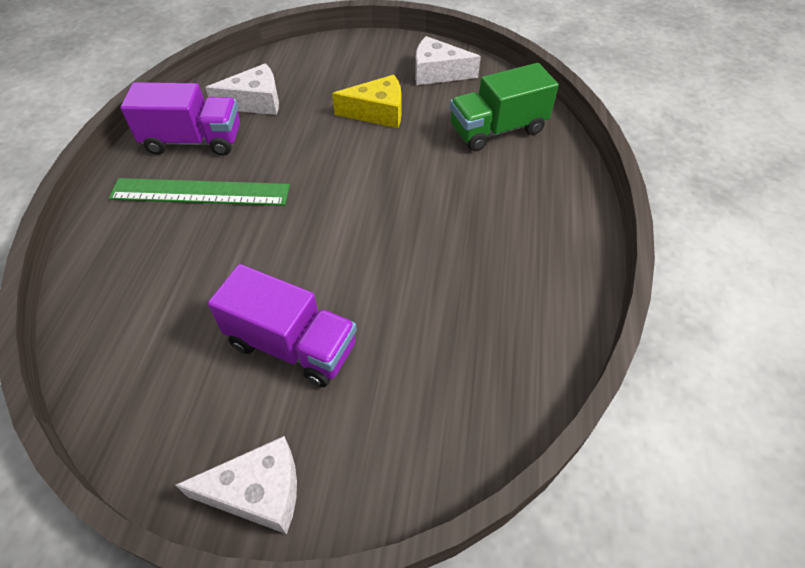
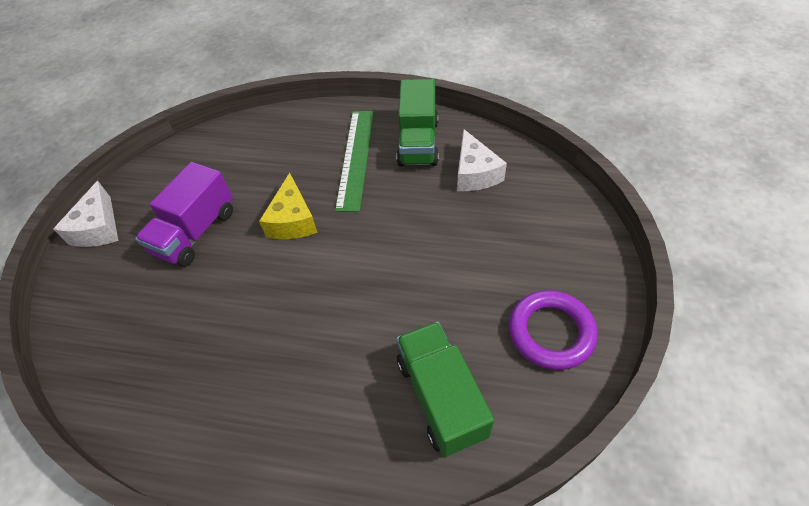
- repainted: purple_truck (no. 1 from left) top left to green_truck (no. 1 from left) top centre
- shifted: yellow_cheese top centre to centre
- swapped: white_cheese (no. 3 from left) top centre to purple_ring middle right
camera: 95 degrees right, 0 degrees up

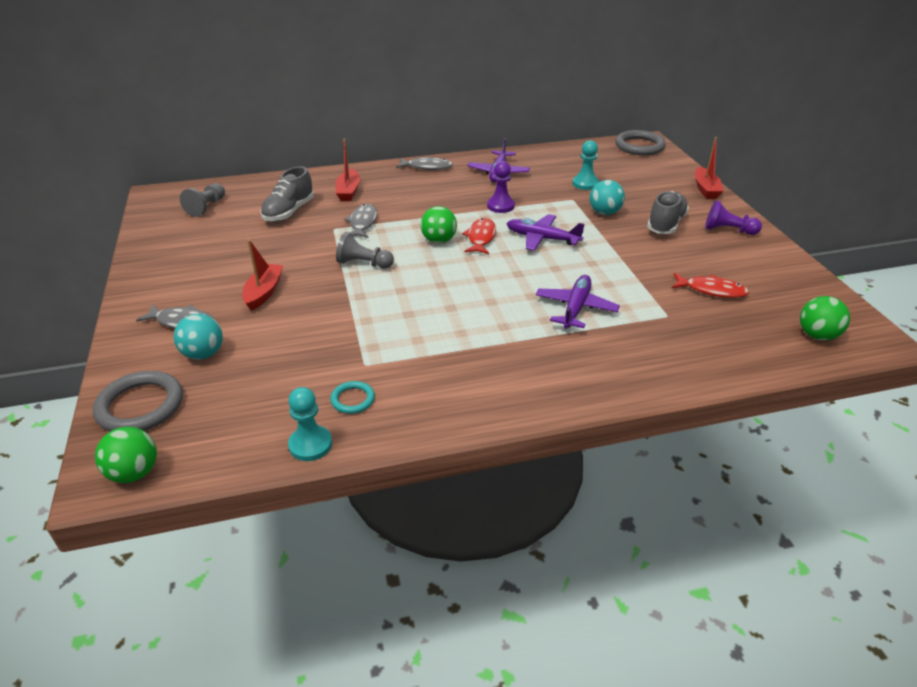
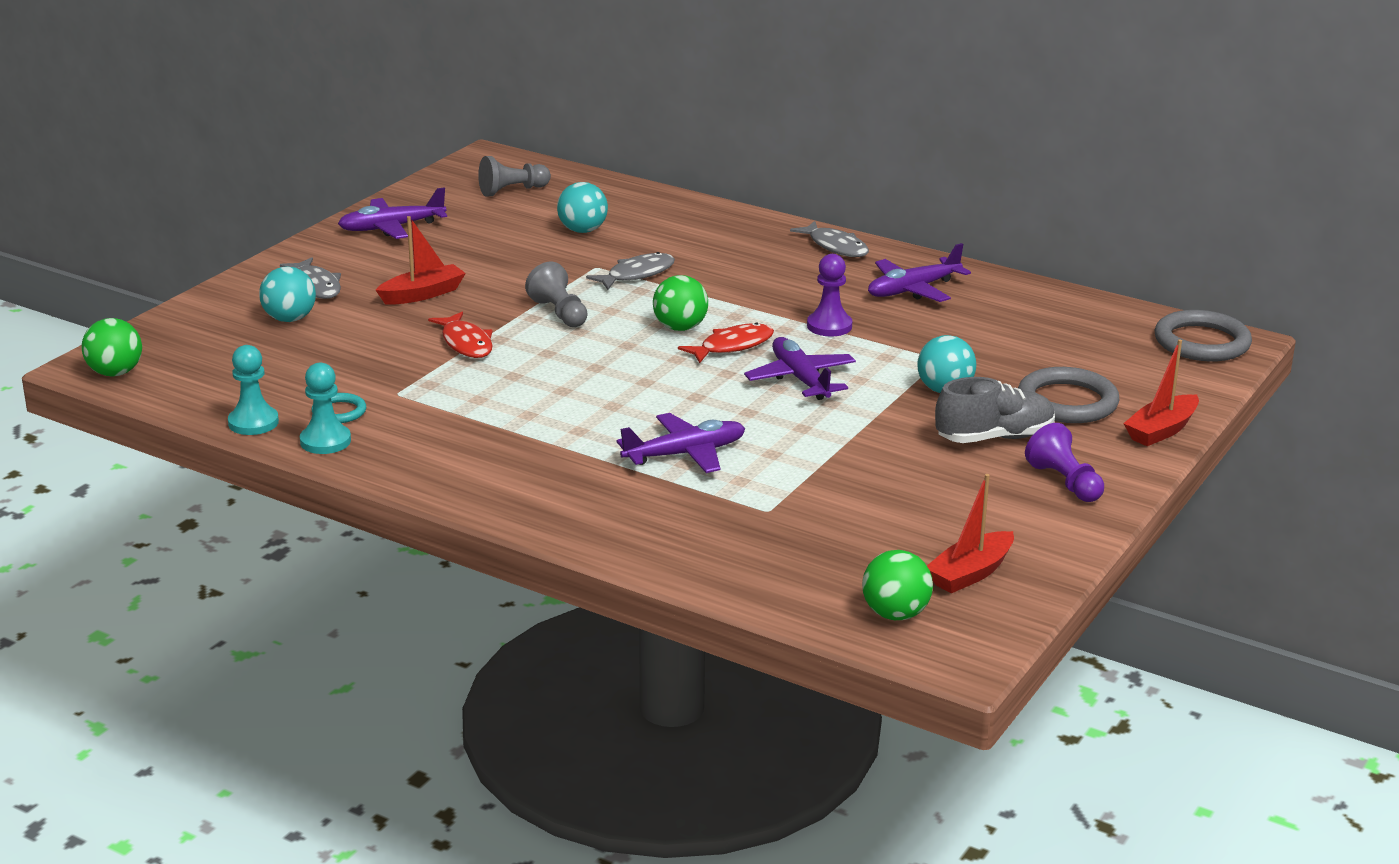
- shifted: grey_ring (no. 1 from left) middle left to middle right
- swapped: grey_shoe (no. 1 from left) top left to turquoise_ball (no. 2 from left) top centre
- shifted: red_boat (no. 2 from left) top centre to middle right
- shifted: turquoise_pawn (no. 2 from left) top centre to middle left
- shifted: red_fish (no. 2 from left in the first image) middle right to red_fish (no. 1 from left) middle left
- new: purple_plane (no. 1 from left) top left
camera: 45 degrees right, 10 degrees down

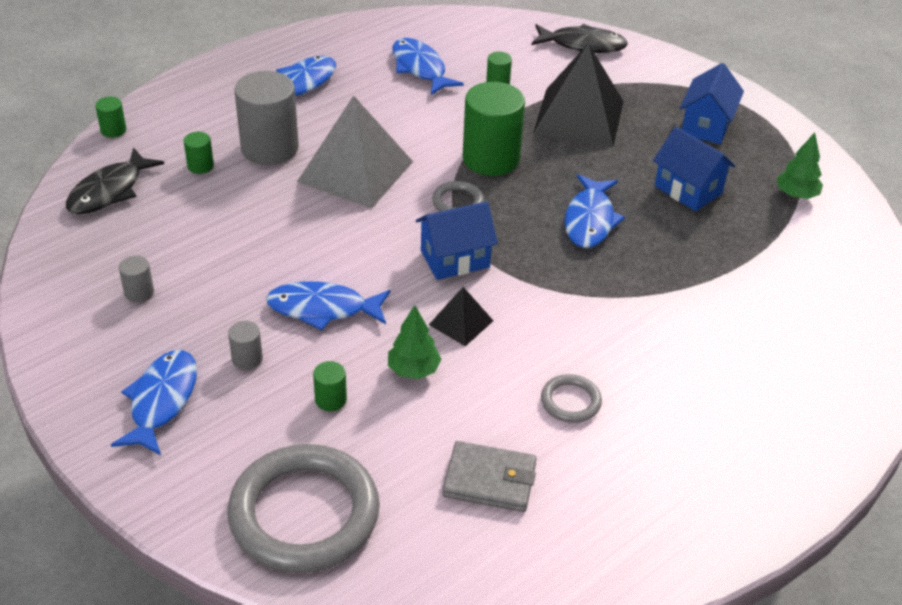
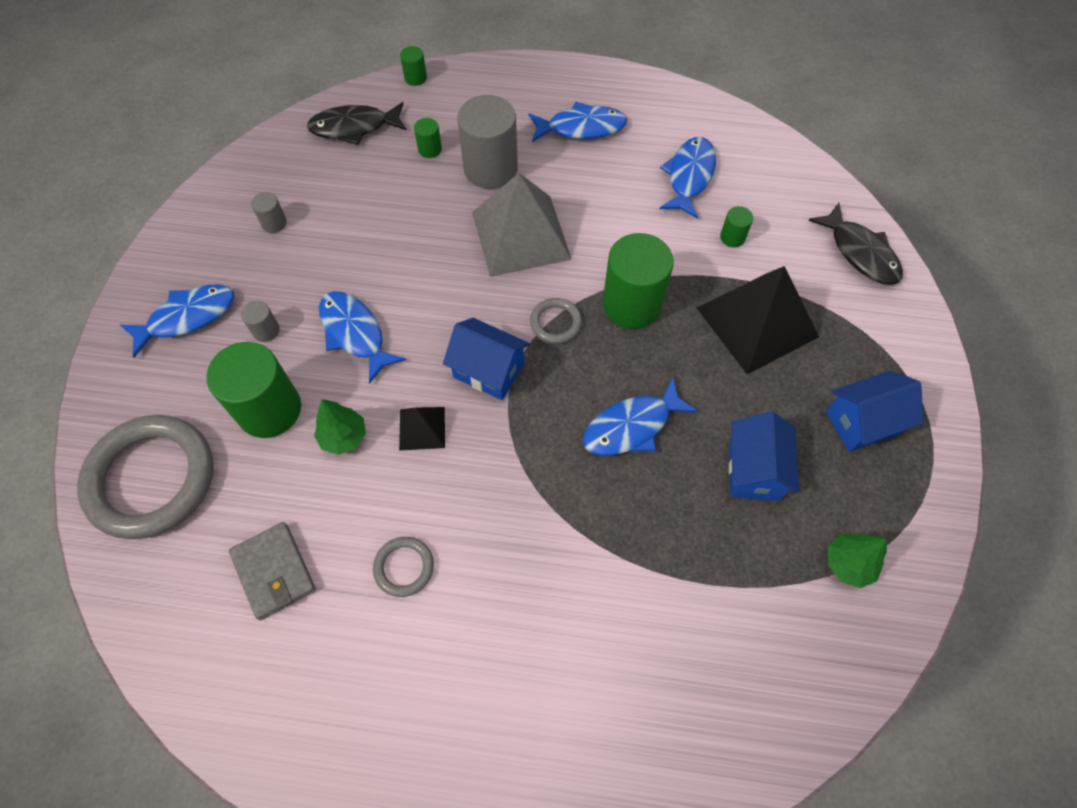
- scaled: green_cylinder (no. 3 from left in the first image) centre = middle left x2.25
camera: 50 degrees right, 20 degrees up

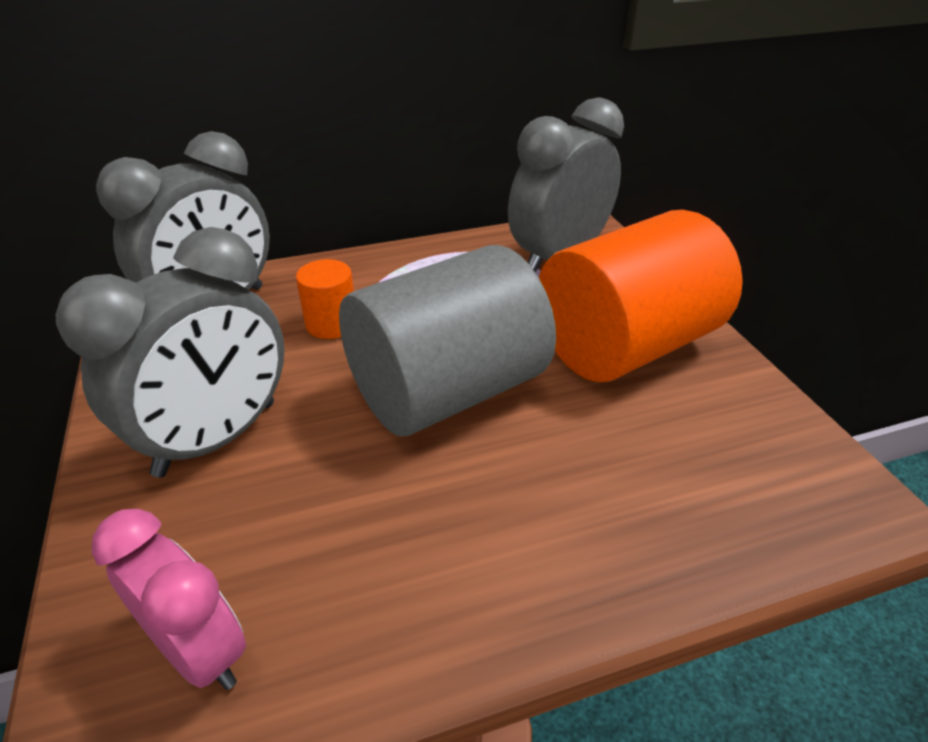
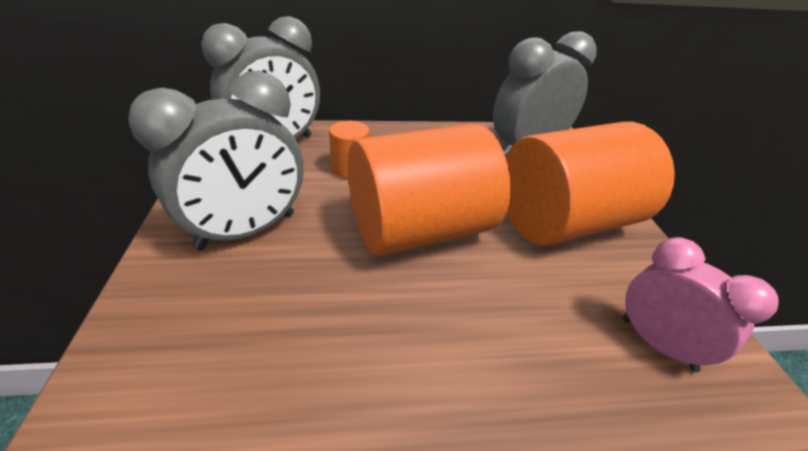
- shifted: pink_clock bottom left to bottom right
- repainted: grey_cylinder centre to orange_cylinder (no. 2 from left) centre
camera: 10 degrees right, 0 degrees up

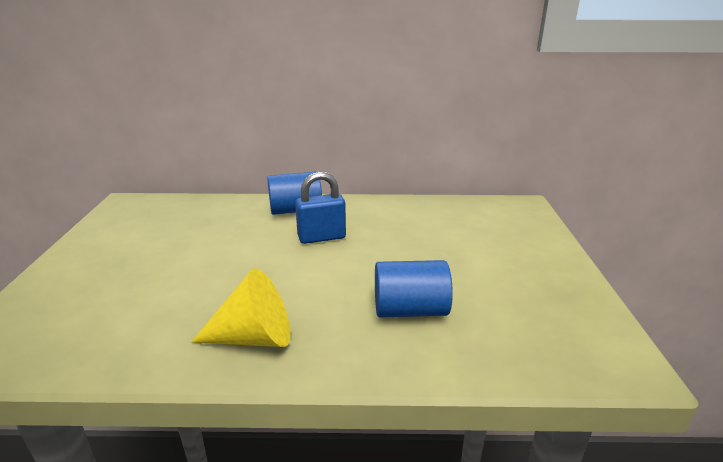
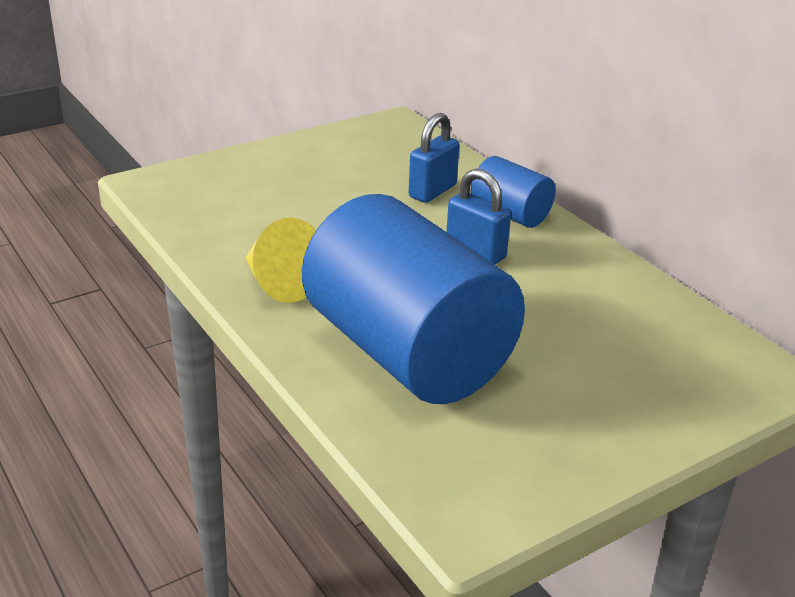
- scaled: blue_cylinder (no. 2 from left in the first image) centre = centre x2.17
- new: blue_padlock (no. 1 from left) top centre
camera: 55 degrees right, 5 degrees up

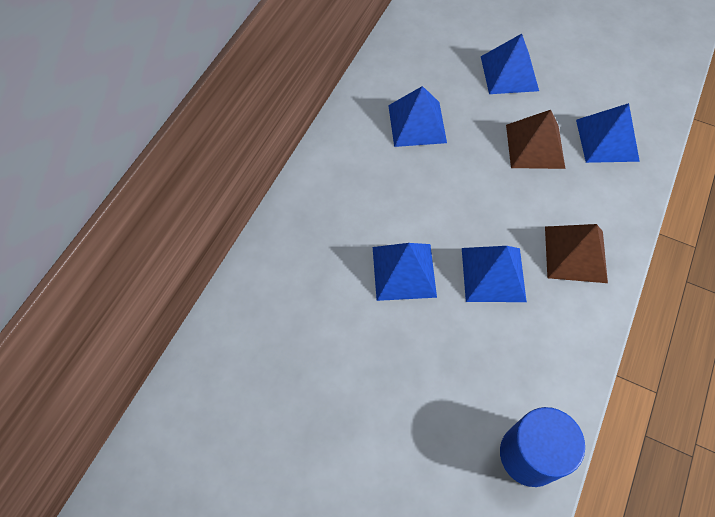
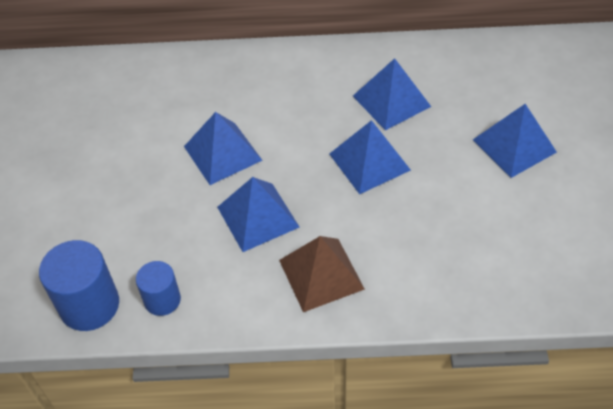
- gone: brown_pyramid (no. 1 from left) top right
- shifted: blue_pyramid (no. 5 from left in the first image) top right to blue_pyramid (no. 3 from left) centre
- new: blue_cylinder (no. 2 from left) bottom left
camera: 65 degrees right, 10 degrees down

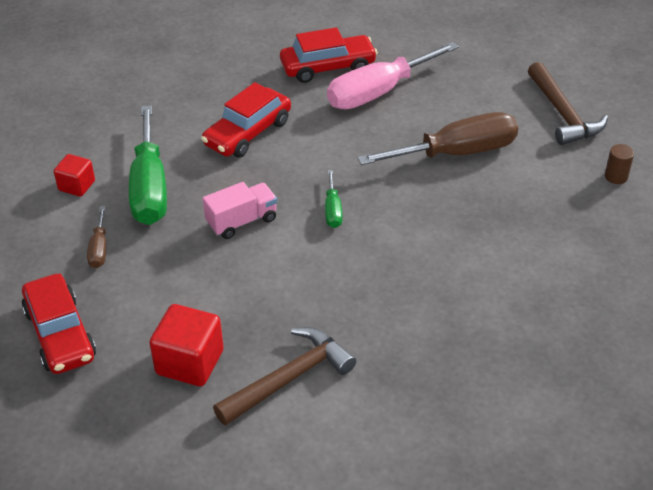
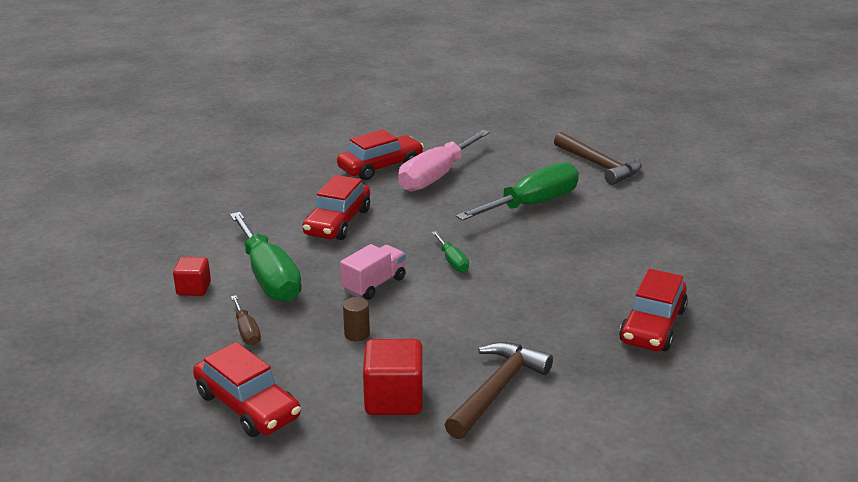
- repainted: brown_screwdriver (no. 2 from left) top right to green_screwdriver (no. 3 from left) centre
- shifted: brown_cylinder middle right to centre
- new: red_car (no. 4 from left) middle right
camera: 20 degrees left, 15 degrees down

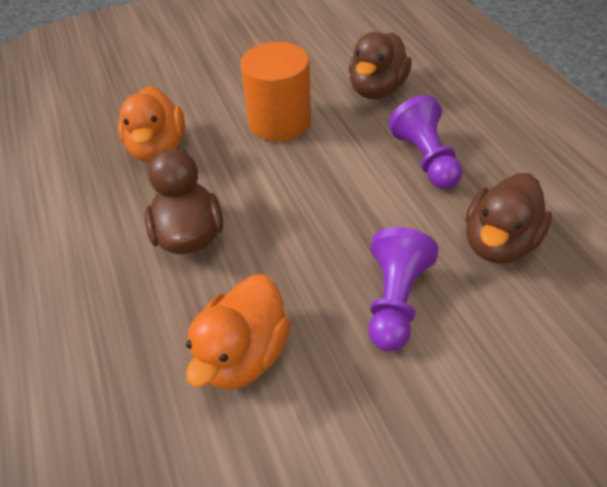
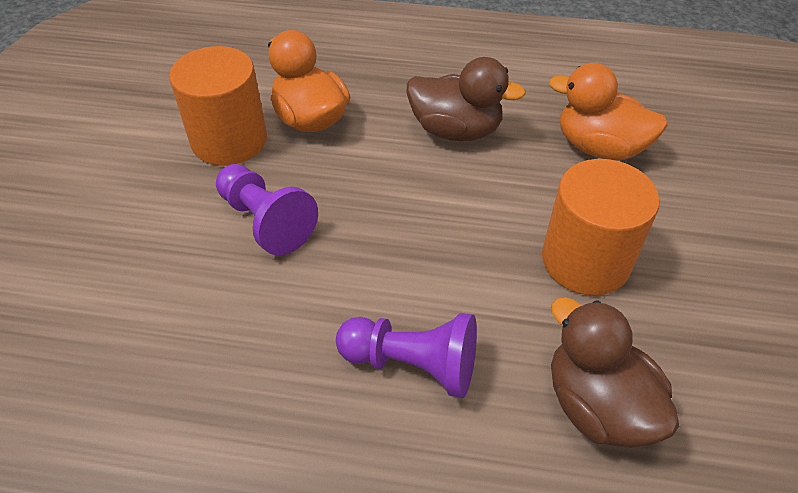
- gone: brown_duck (no. 3 from left) middle right
- new: orange_cylinder (no. 1 from left) top left
camera: 120 degrees right, 0 degrees up

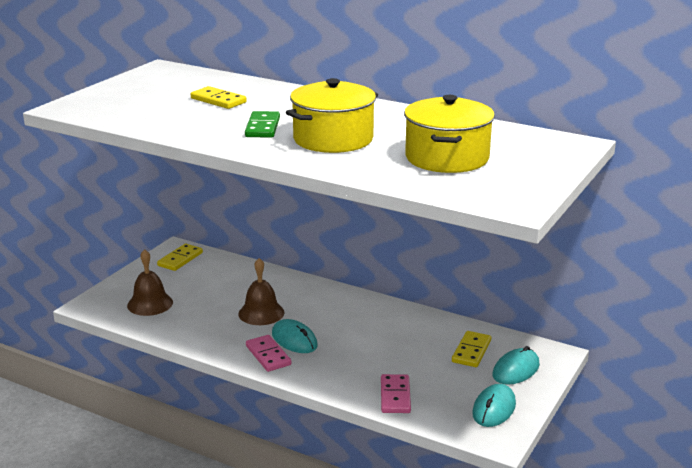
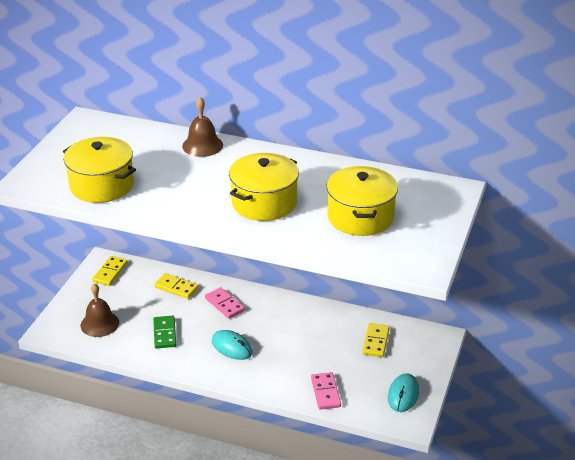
- shifted: yellow_domino (no. 2 from left) top left to middle left
- shifted: brown_bell (no. 2 from left) centre to top centre
- shifted: green_domino top centre to bottom left
- shifted: pink_domino (no. 1 from left) bottom centre to centre
- gone: turquoise_mouse (no. 3 from left) bottom right
- new: yellow_pot (no. 1 from left) middle left
camera: 10 degrees left, 10 degrees up

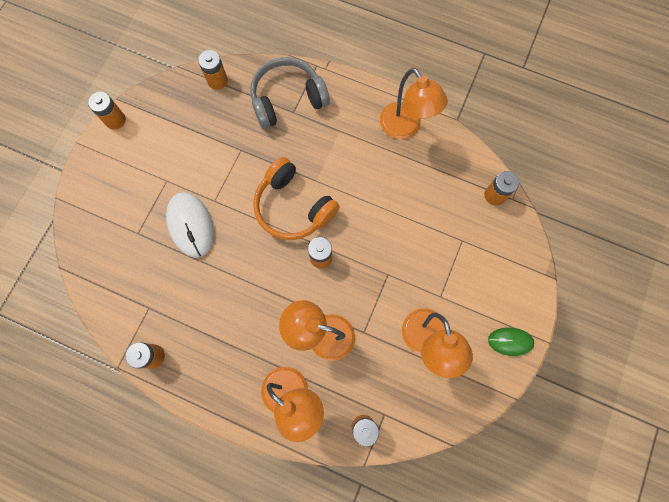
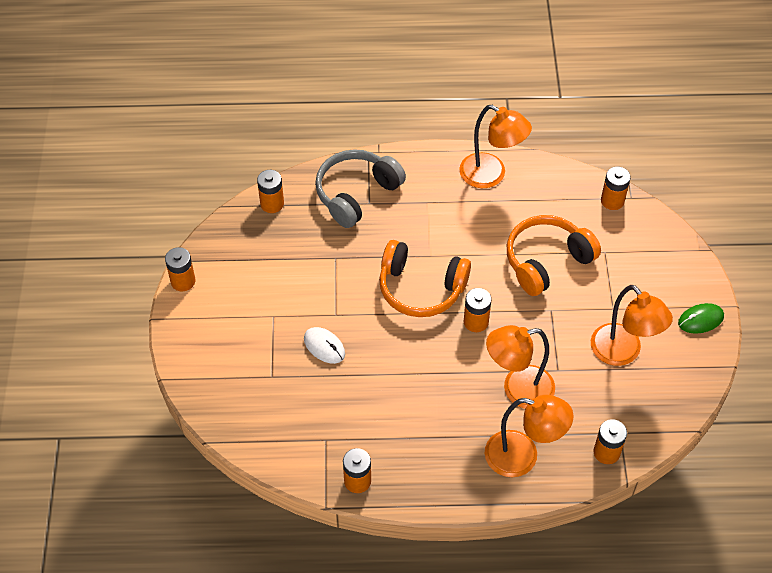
- scaled: white_mouse middle left = centre x0.61
- new: orange_headphones (no. 2 from left) middle right
camera: 25 degrees left, 20 degrees down

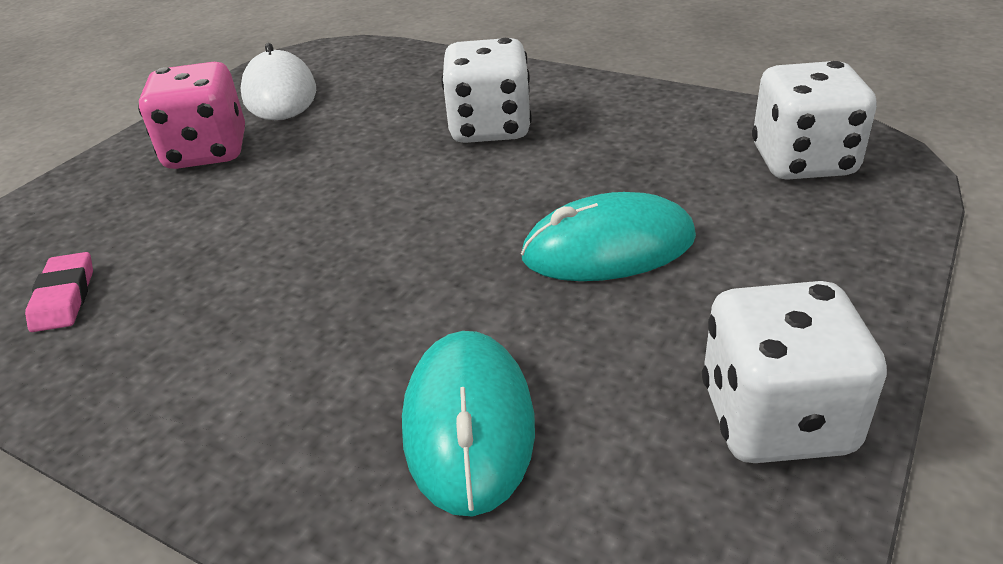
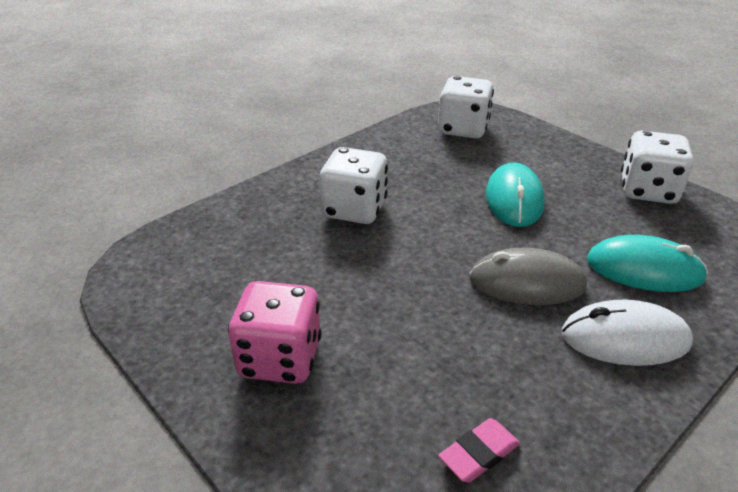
- rotated: pink_eraser middle left = bottom centre 45 degrees counterclockwise
- shifted: white_mouse top left to bottom right
- new: grey_mouse middle right
camera: 75 degrees left, 0 degrees up

